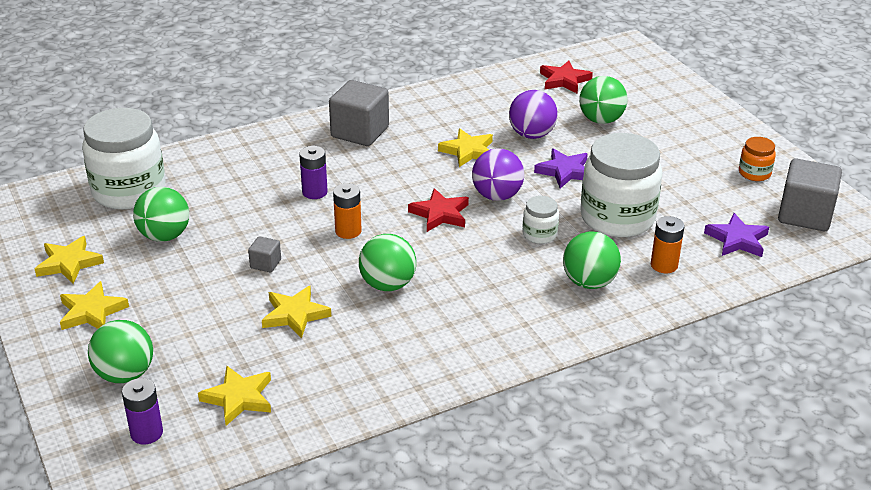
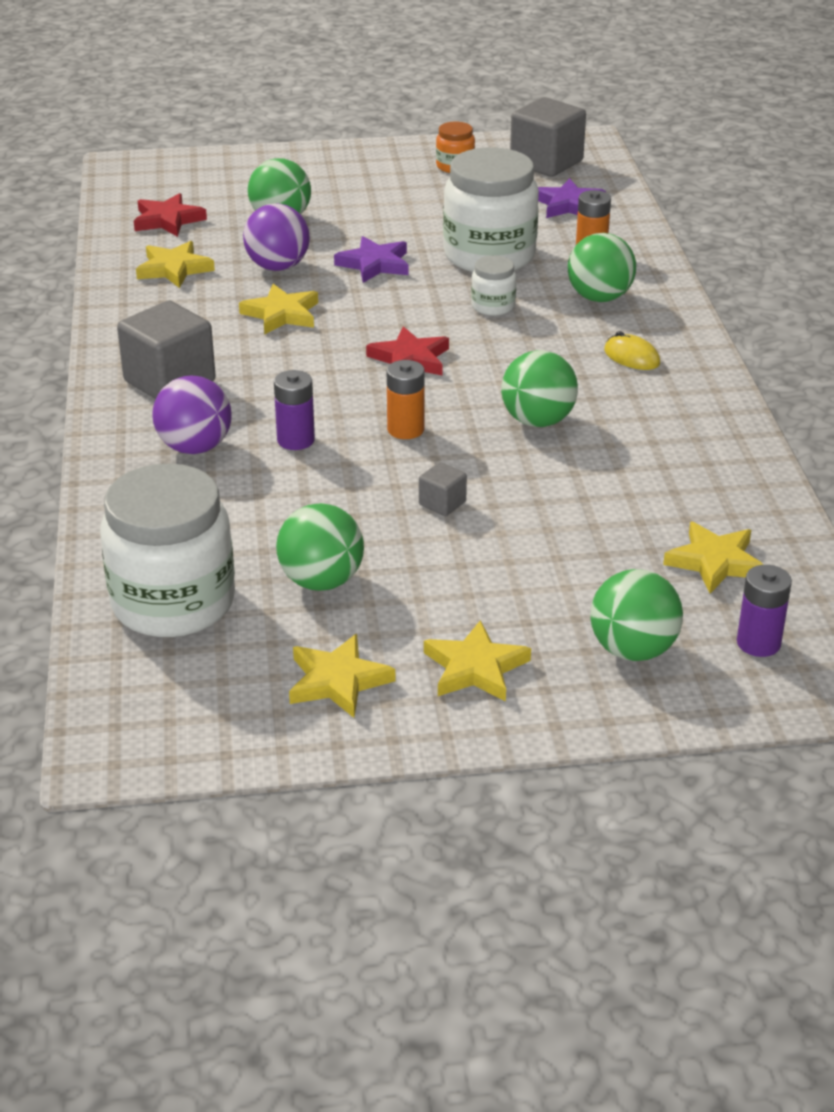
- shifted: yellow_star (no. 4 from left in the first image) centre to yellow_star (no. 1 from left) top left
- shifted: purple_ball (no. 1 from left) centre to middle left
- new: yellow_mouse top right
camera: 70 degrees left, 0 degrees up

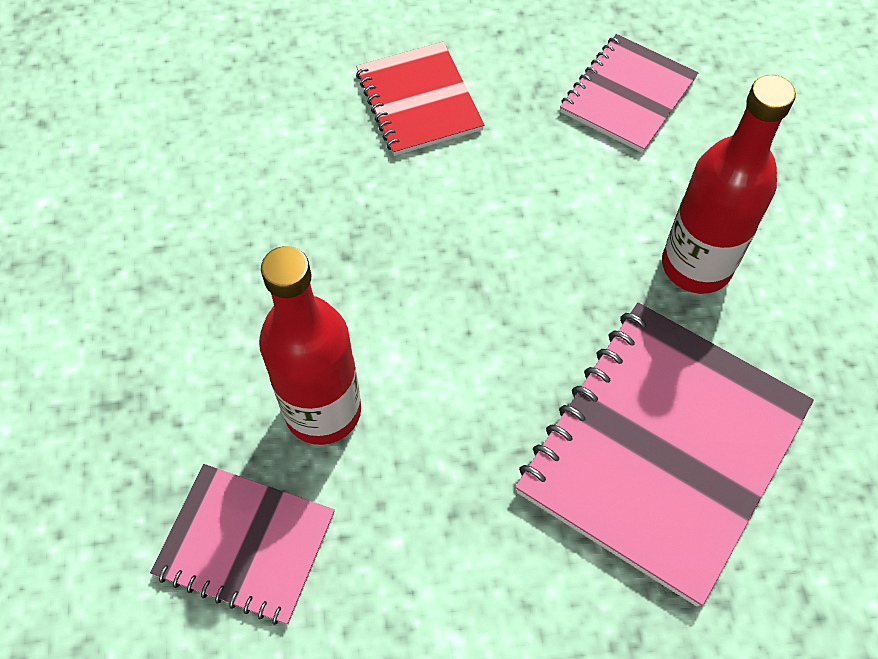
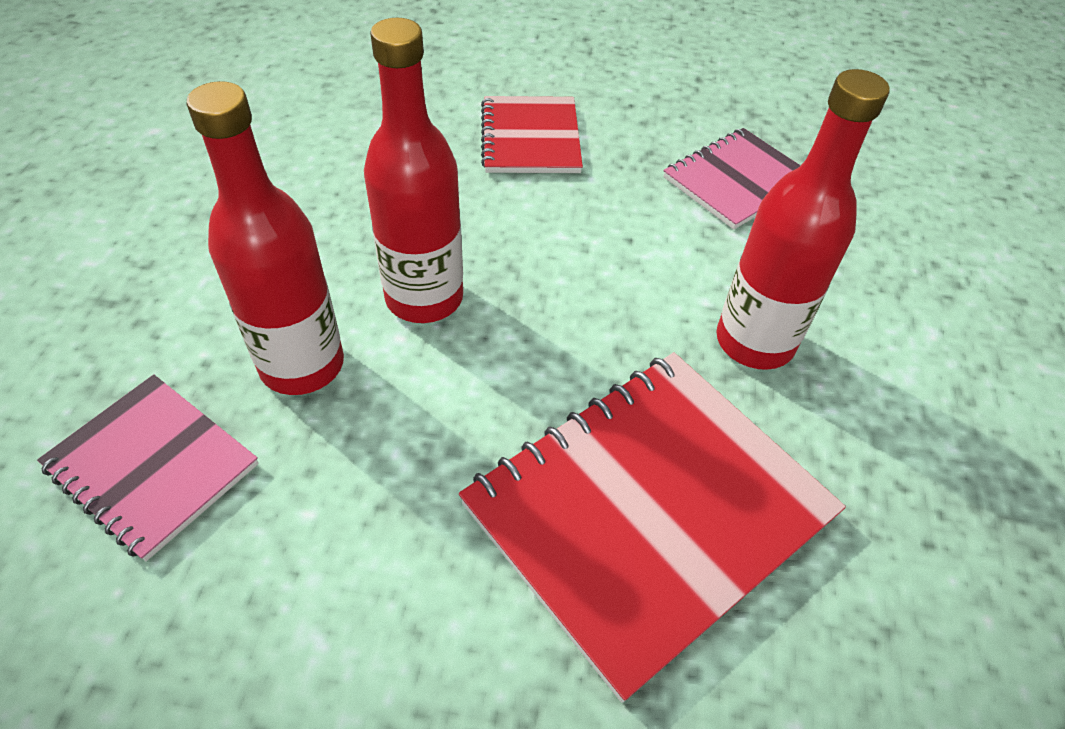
- repainted: pink_notebook (no. 3 from left) bottom right to red_notebook (no. 2 from left) bottom centre
- new: red_bottle (no. 2 from left) top centre
camera: 15 degrees right, 10 degrees down

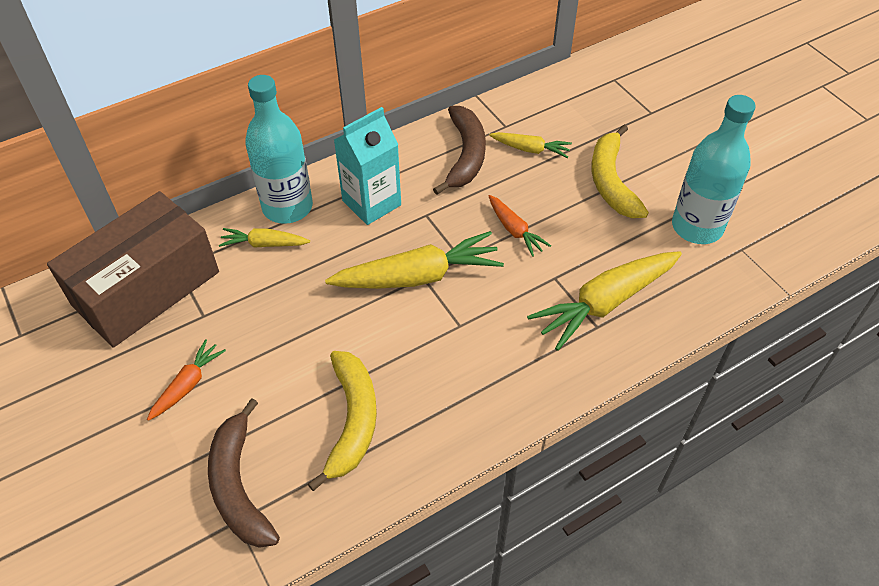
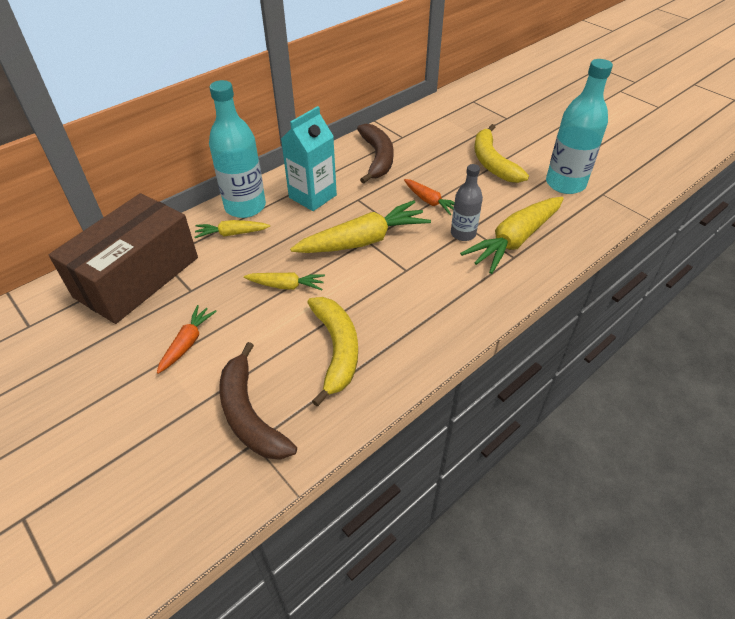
- shifted: yellow_carrot (no. 3 from left in the first image) top centre to yellow_carrot (no. 2 from left) centre
- new: grey_bottle top centre
camera: 10 degrees left, 5 degrees down

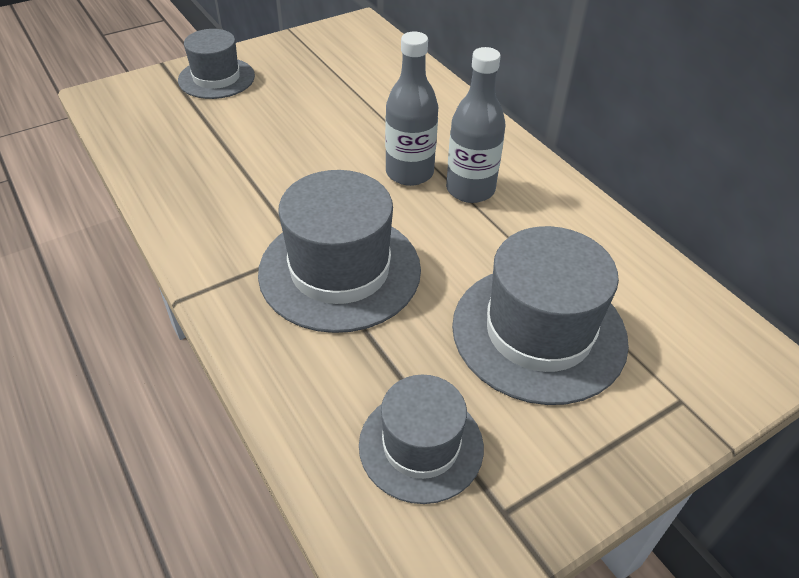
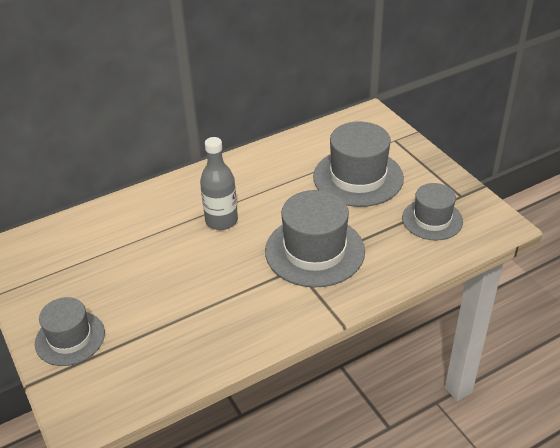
- gone: grey_bottle (no. 2 from left) top centre
camera: 85 degrees left, 5 degrees down

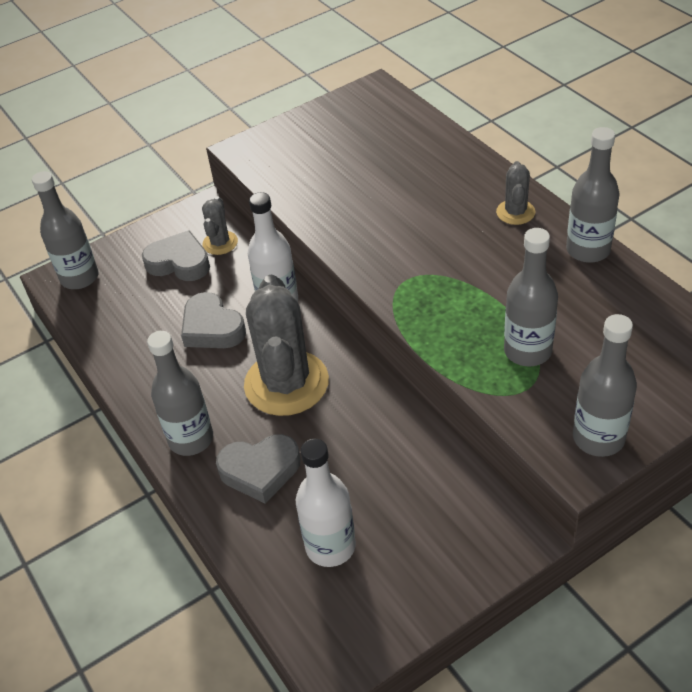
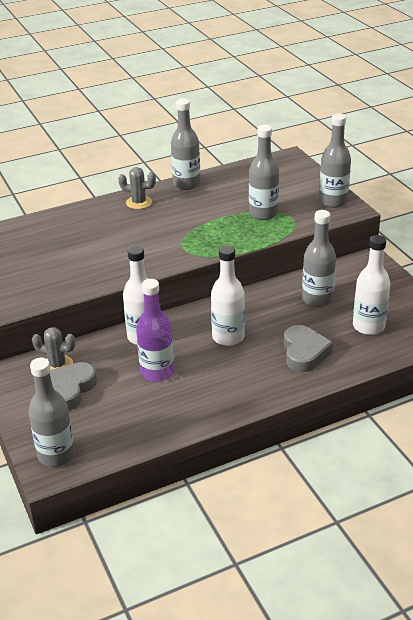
- shifted: grey_bottle (no. 2 from left in the first image) middle left to grey_bottle (no. 4 from left) middle right
- swapped: grey_heart (no. 2 from left) middle left to purple_bottle centre
- swapped: grey_cactus (no. 2 from left) centre to white_bottle (no. 2 from left) centre
camera: 85 degrees left, 10 degrees down

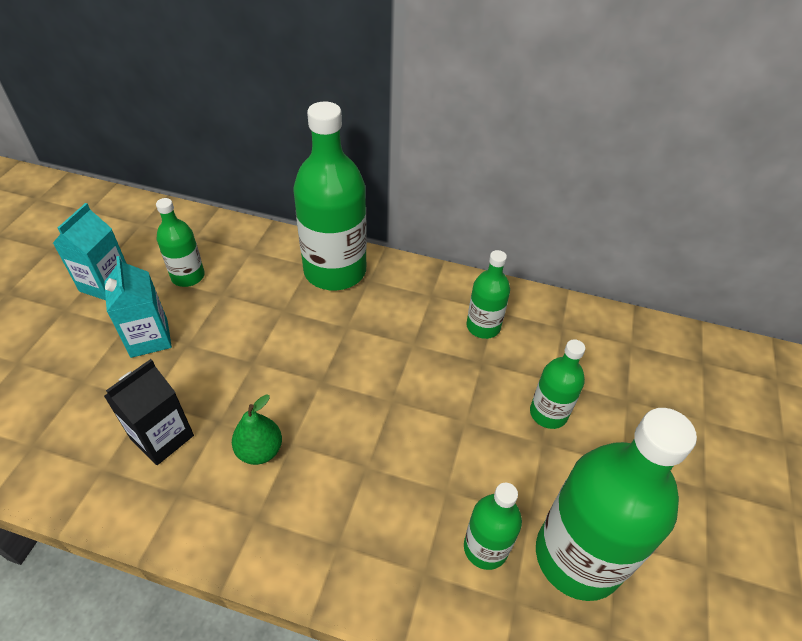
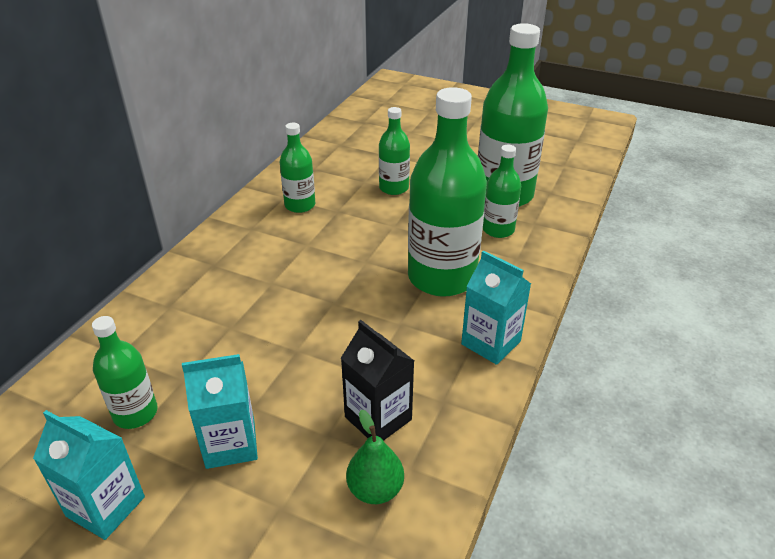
- shifted: green_pear bottom left to bottom centre
- shifted: green_bottle (no. 2 from left in the first image) top centre to green_bottle (no. 4 from left) centre
- new: turquoise_carton (no. 3 from left) centre
camera: 80 degrees left, 10 degrees down

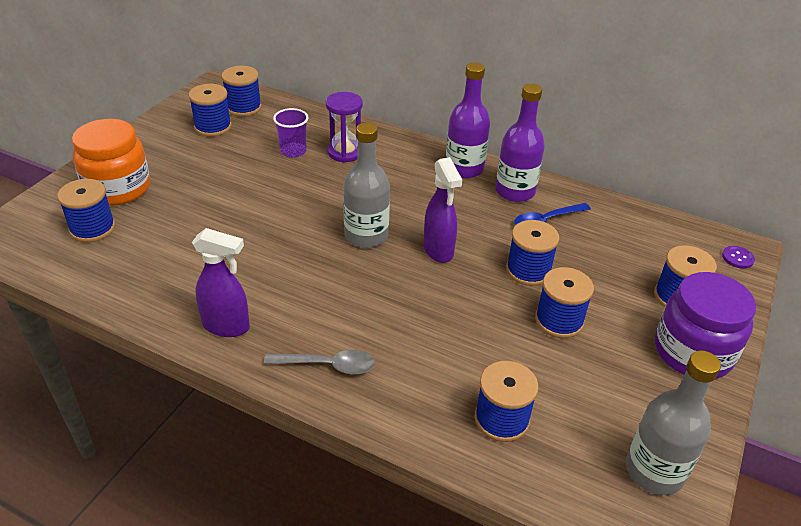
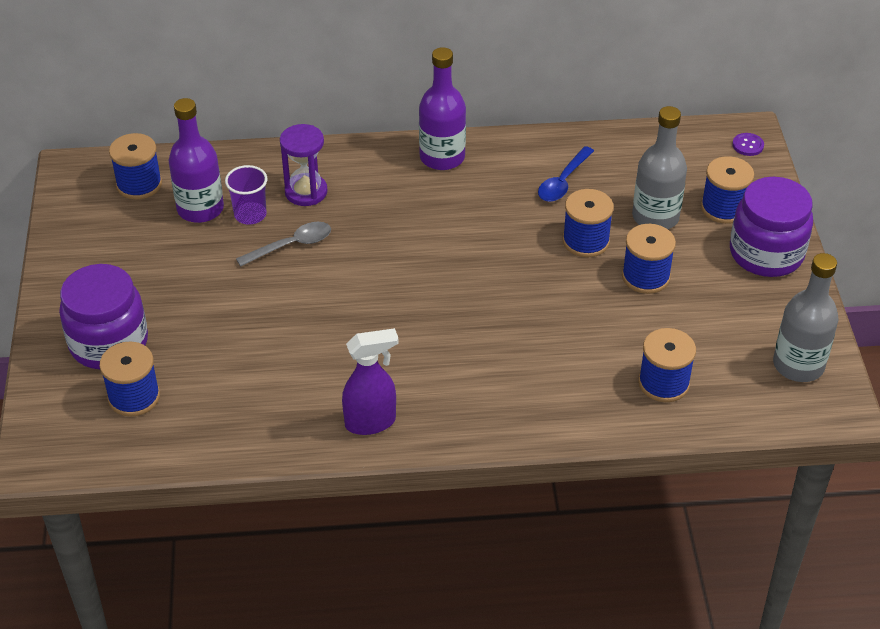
- repainted: orange_jar top left to purple_jar (no. 1 from left) middle left
- gone: blue_spool (no. 2 from left) top left
- shifted: grey_spoon bottom centre to middle left
- shifted: grey_bottle (no. 1 from left) centre to top right
- gone: purple_spray_bottle (no. 2 from left) centre
- shifted: purple_bottle (no. 2 from left in the first image) top centre to purple_bottle (no. 1 from left) top left
camera: 30 degrees left, 5 degrees up

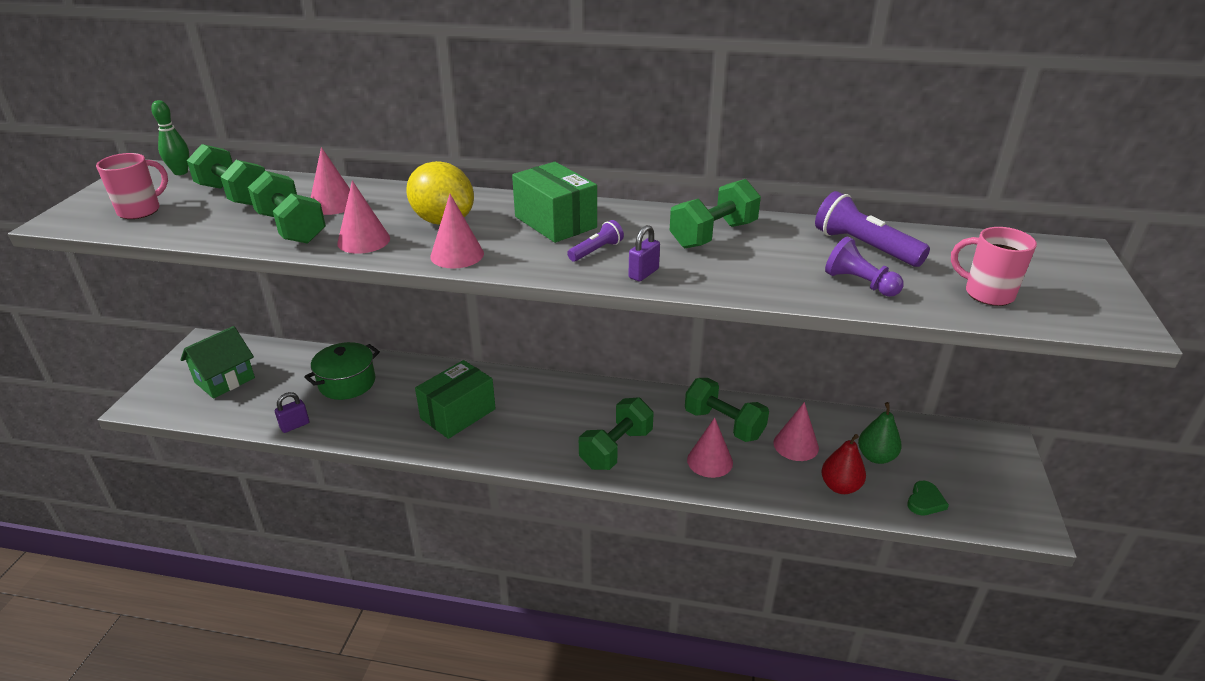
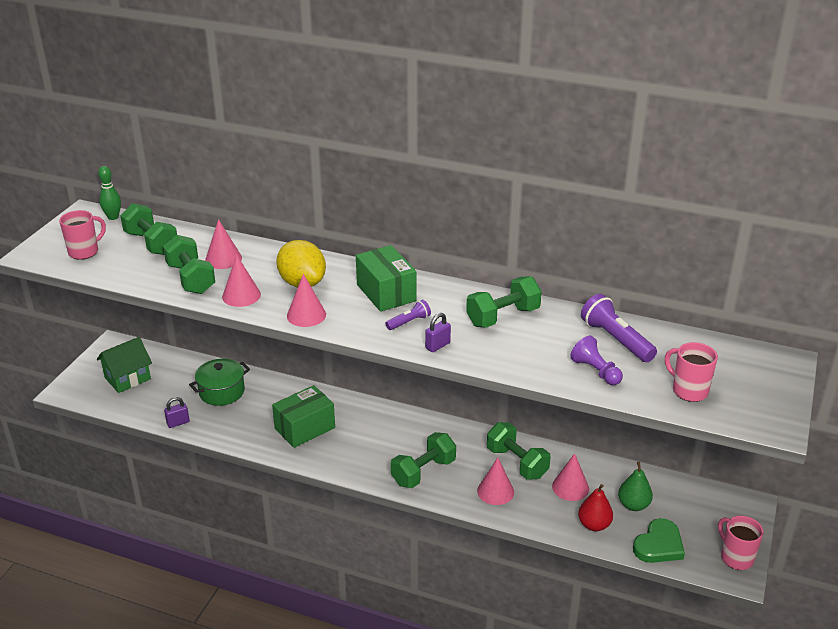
- scaled: green_heart bottom right = bottom right x1.62
- new: pink_mug (no. 3 from left) bottom right
camera: 10 degrees right, 0 degrees up

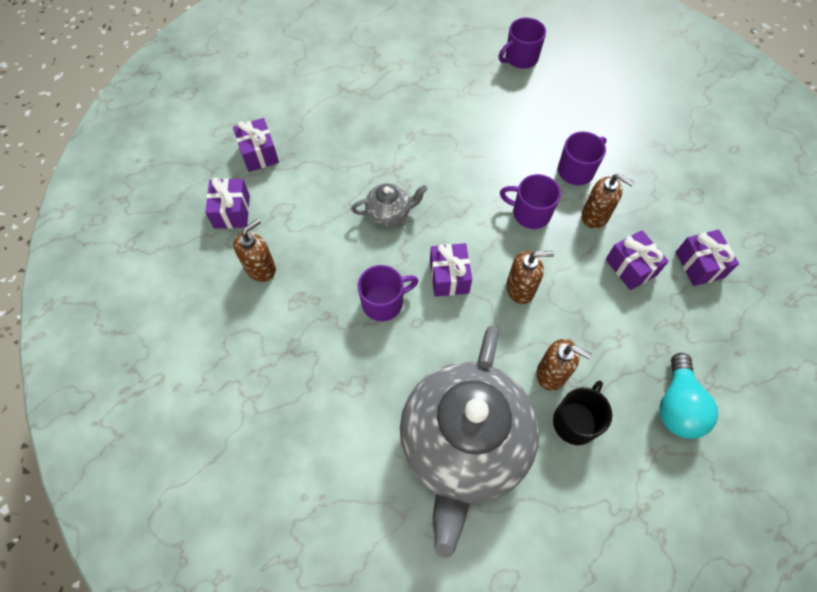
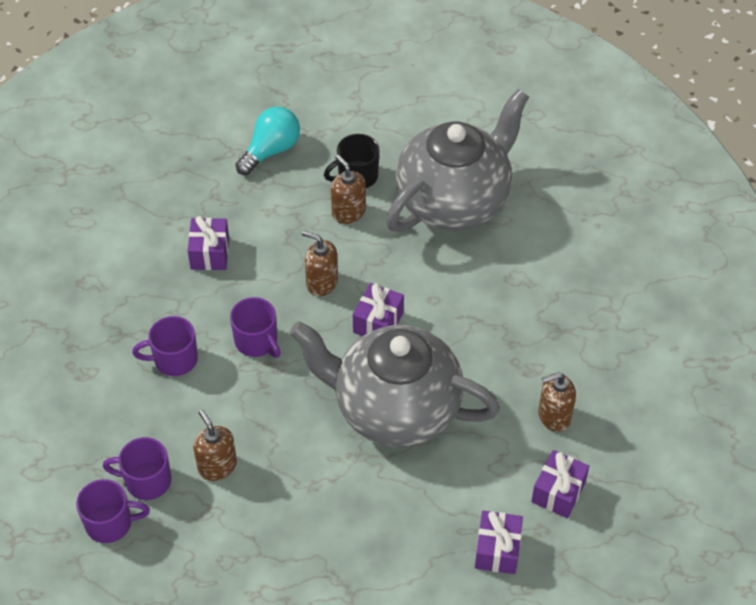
- scaled: grey_teapot (no. 1 from left) centre = centre x2.43
- shifted: purple_mug (no. 1 from left in the first image) centre to purple_mug (no. 2 from left) bottom left
- shifted: brown_soap_dispenser (no. 4 from left in the first image) middle right to brown_soap_dispenser (no. 1 from left) bottom left
- gone: purple_gift (no. 5 from left) middle right
camera: 150 degrees left, 10 degrees down

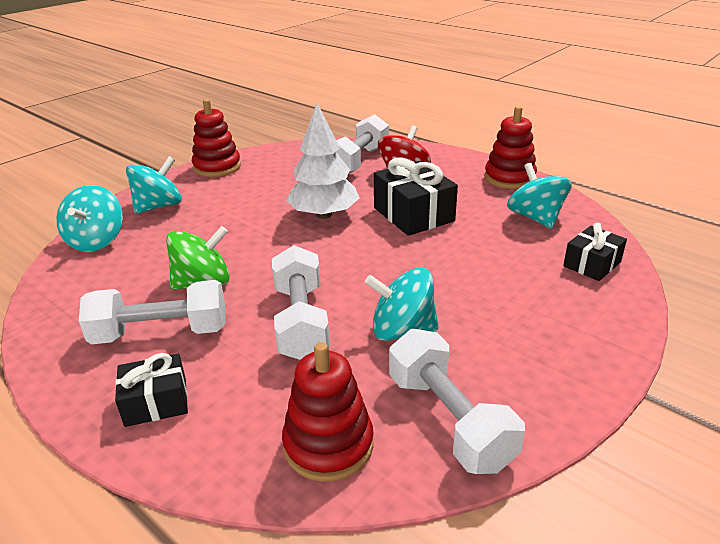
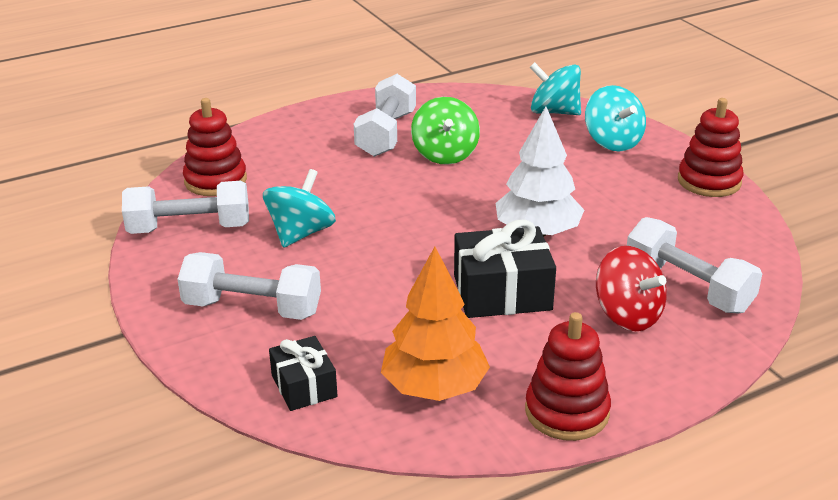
- gone: black_gift (no. 1 from left) bottom left
- shifted: white_dumbbell (no. 2 from left) centre to middle left
- swapped: turquoise_spinning_top (no. 4 from left) middle right to orange_tree centre
camera: 110 degrees right, 0 degrees up

